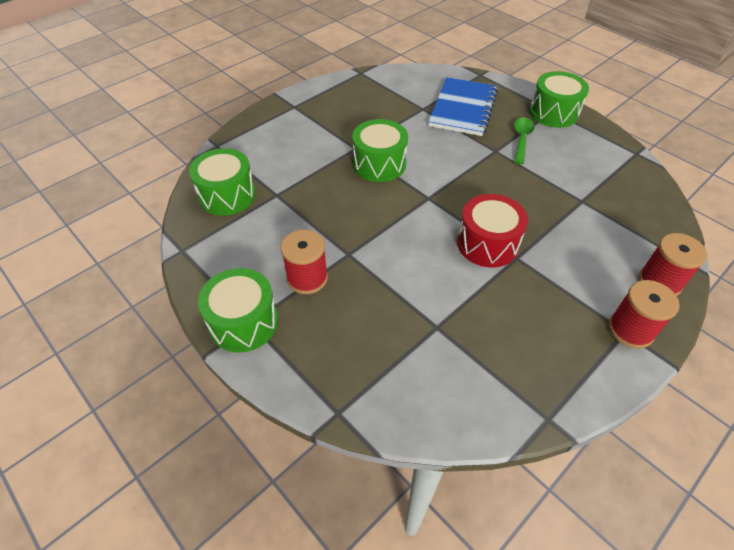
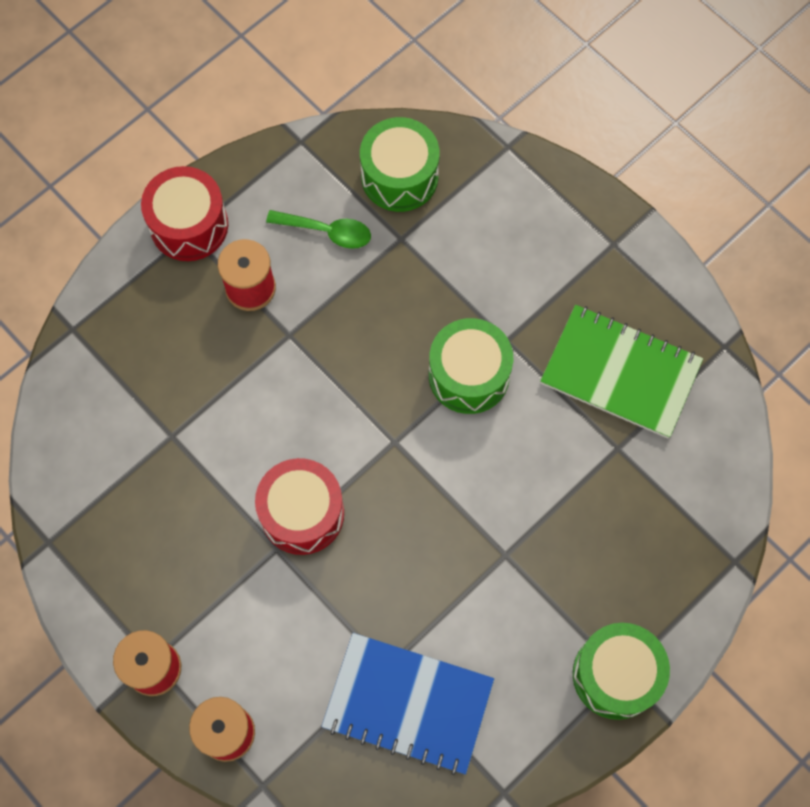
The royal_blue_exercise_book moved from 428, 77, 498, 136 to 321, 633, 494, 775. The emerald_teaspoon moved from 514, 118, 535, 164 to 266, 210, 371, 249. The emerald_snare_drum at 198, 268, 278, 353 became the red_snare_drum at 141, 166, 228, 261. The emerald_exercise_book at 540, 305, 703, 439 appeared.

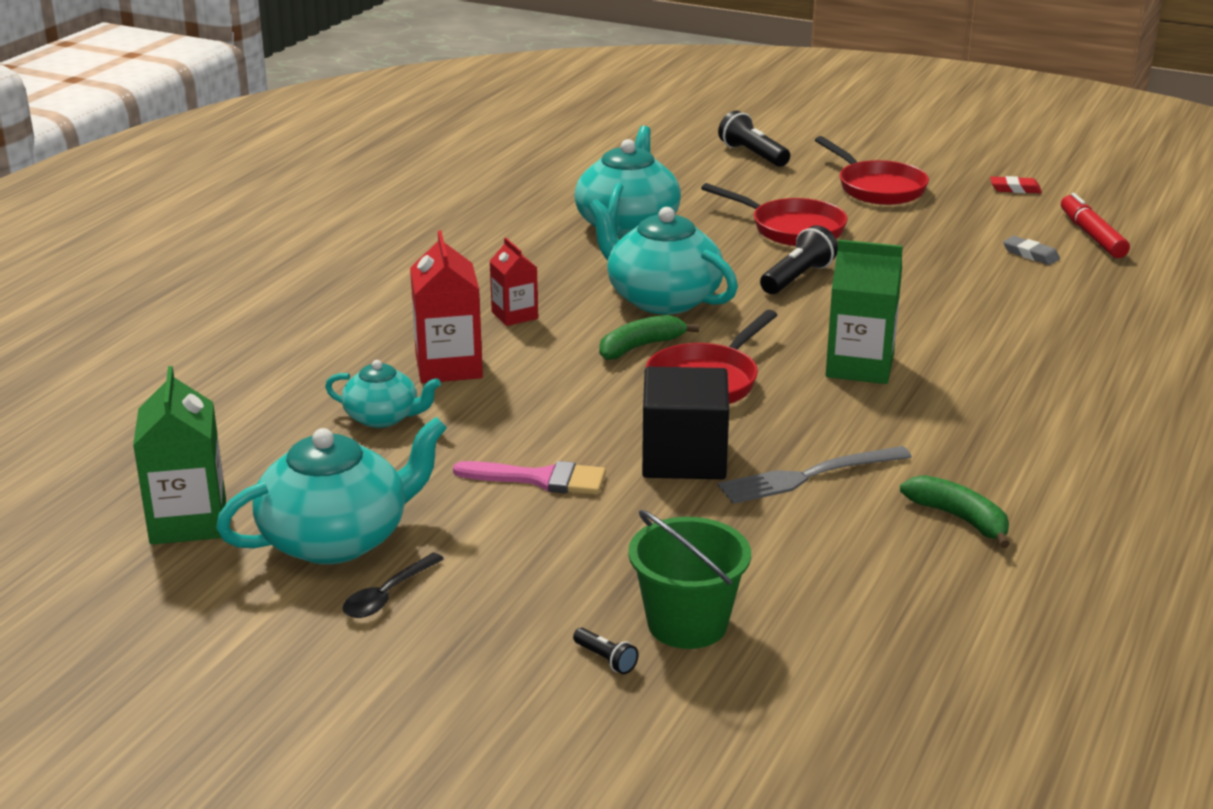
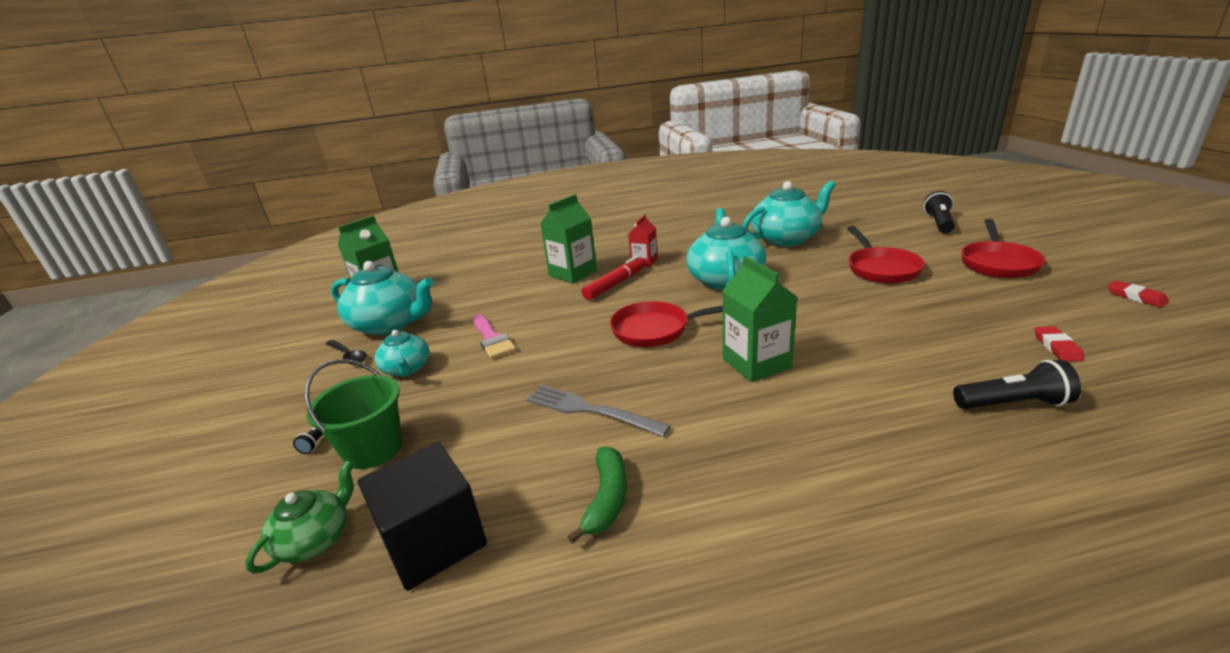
The red_marker moved from 1061, 193, 1130, 258 to 582, 256, 646, 300. The jet-black_flashlight moved from 760, 225, 838, 294 to 953, 360, 1081, 409. The red_carton at 410, 231, 483, 383 became the emerald_carton at 540, 194, 597, 284. The grey_gum_eraser at 1003, 236, 1060, 265 became the red_gum_eraser at 1035, 326, 1084, 362. The emerald_toy_banana at 600, 315, 699, 360 disappeared. The turquoise_tea_pot moved from 325, 360, 441, 428 to 375, 330, 429, 377. The jet-black_block moved from 642, 367, 729, 479 to 358, 442, 487, 591. The jet-black_teaspoon at 342, 553, 444, 618 turned 135 degrees counterclockwise. The emerald_tea_pot at 245, 461, 354, 574 appeared.

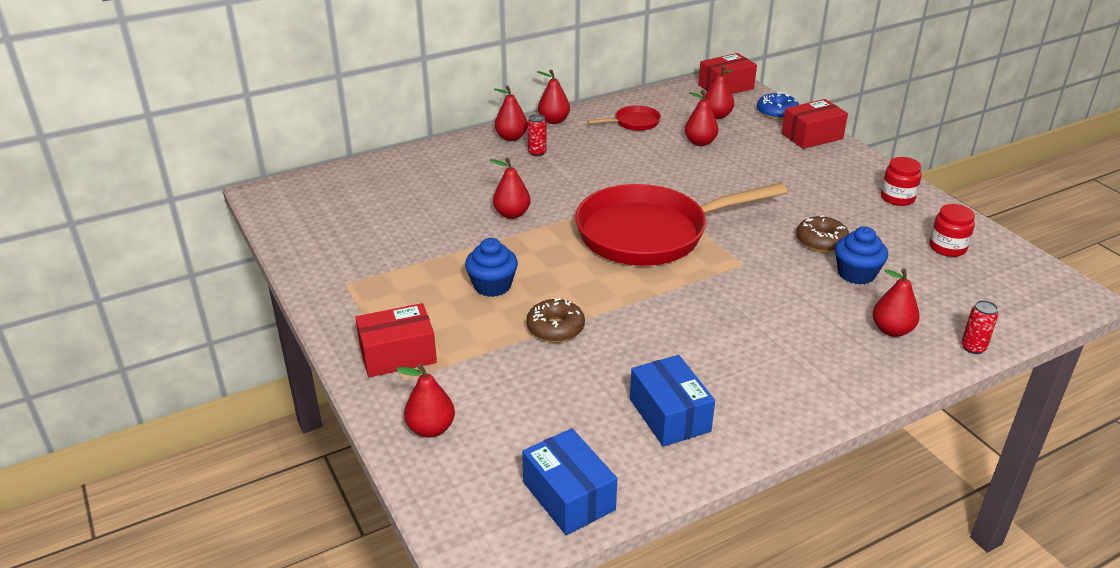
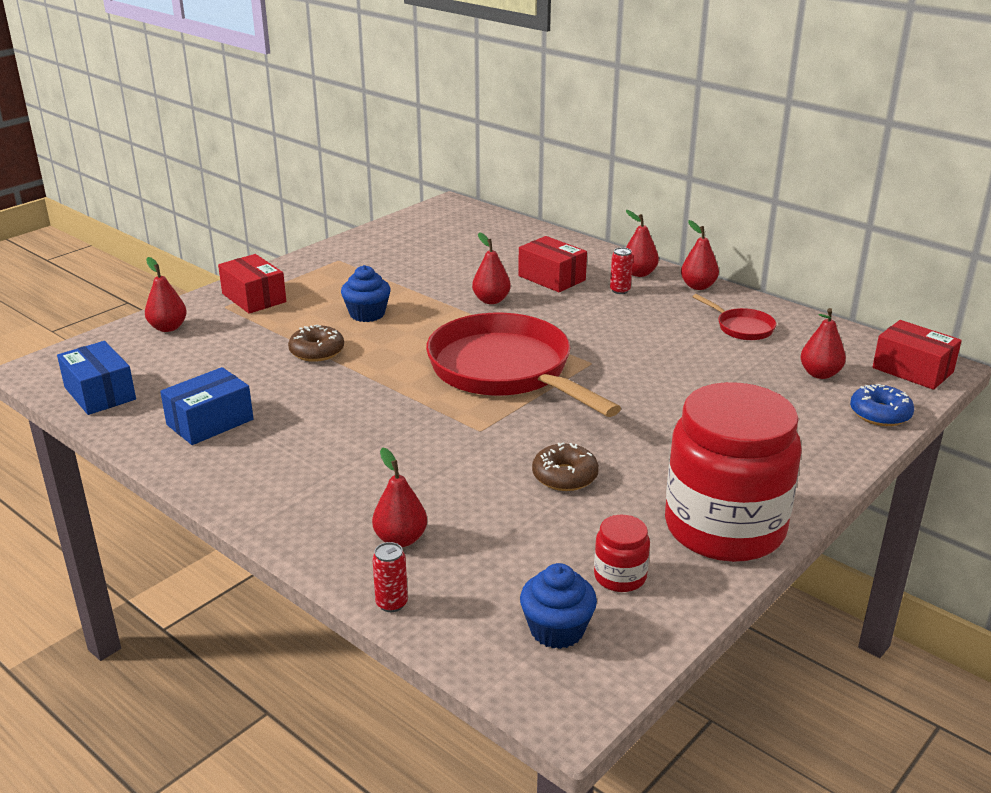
The red_pear_fruit at 685, 90, 718, 146 disappeared. The red_package moved from 782, 99, 848, 149 to 518, 236, 587, 292. The red_preserve_jar at 881, 157, 922, 206 changed to 2.43 times the size. The royal_blue_fairy_cake moved from 835, 226, 888, 285 to 520, 563, 597, 649. The royal_blue_package at 522, 428, 617, 535 turned 75 degrees counterclockwise.

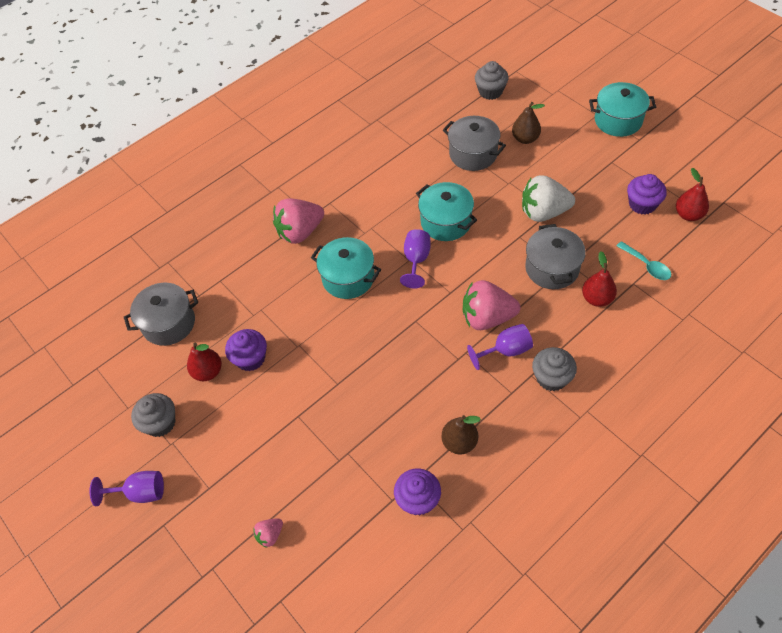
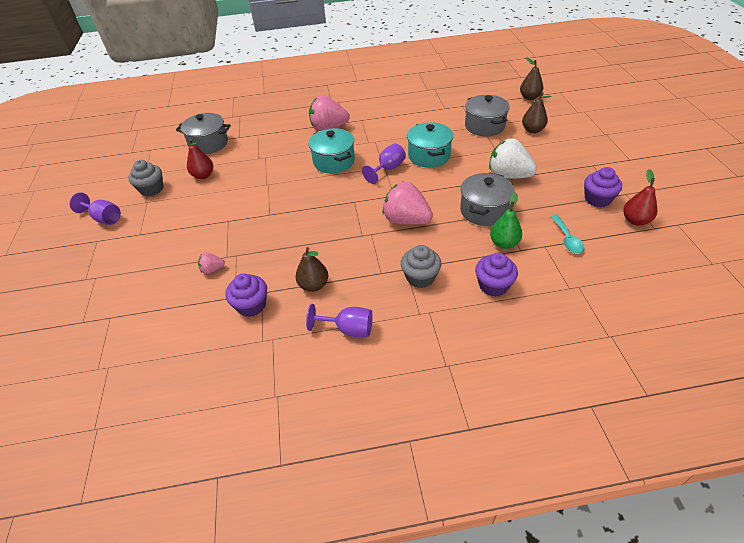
The grey_fairy_cake at 475, 61, 509, 100 was replaced by the dark_brown_pear_fruit at 520, 57, 543, 100. The turquoise_stockpot at 589, 82, 656, 137 disappeared. The red_pear_fruit at 582, 251, 617, 307 became the emerald_pear_fruit at 490, 192, 522, 249. The violet_chalice moved from 467, 324, 533, 370 to 306, 304, 372, 337. The violet_fairy_cake moved from 225, 329, 267, 371 to 475, 253, 518, 297. The rosy_strawberry moved from 253, 518, 283, 548 to 198, 252, 225, 274.

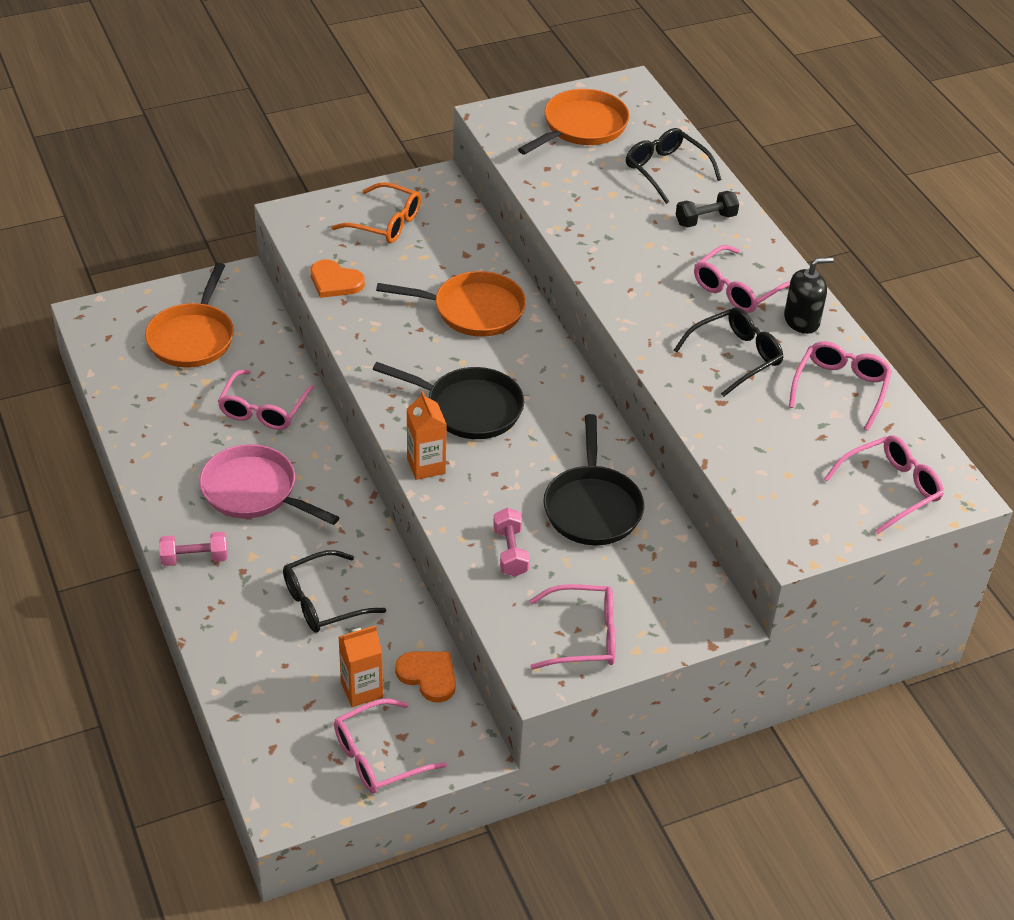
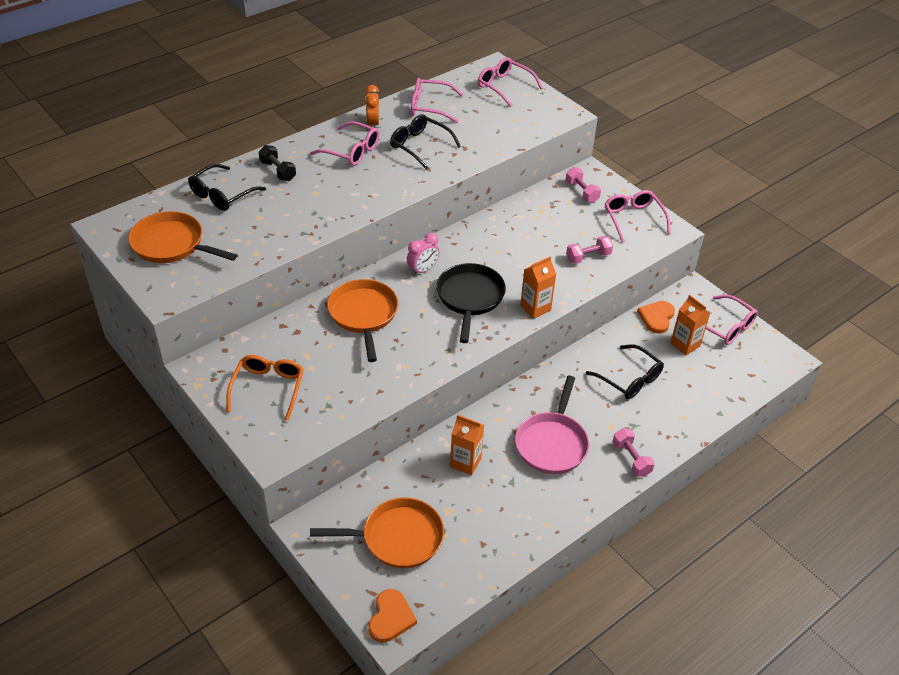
The jet-black_soap_dispenser at 784, 257, 834, 334 was replaced by the orange_bedside_clock at 365, 85, 379, 128. The orange_love_heart moved from 310, 259, 365, 298 to 368, 589, 417, 643. The rosy_spectacles at 218, 370, 315, 430 was replaced by the orange_carton at 450, 415, 484, 475. The jet-black_frying_pan at 543, 414, 644, 545 disappeared. The rosy_free_weight at 565, 167, 601, 203 appeared. The rosy_bedside_clock at 407, 233, 440, 276 appeared.

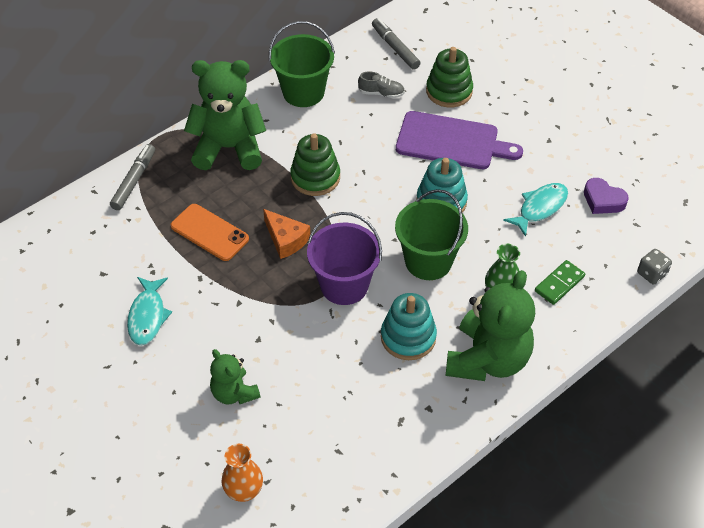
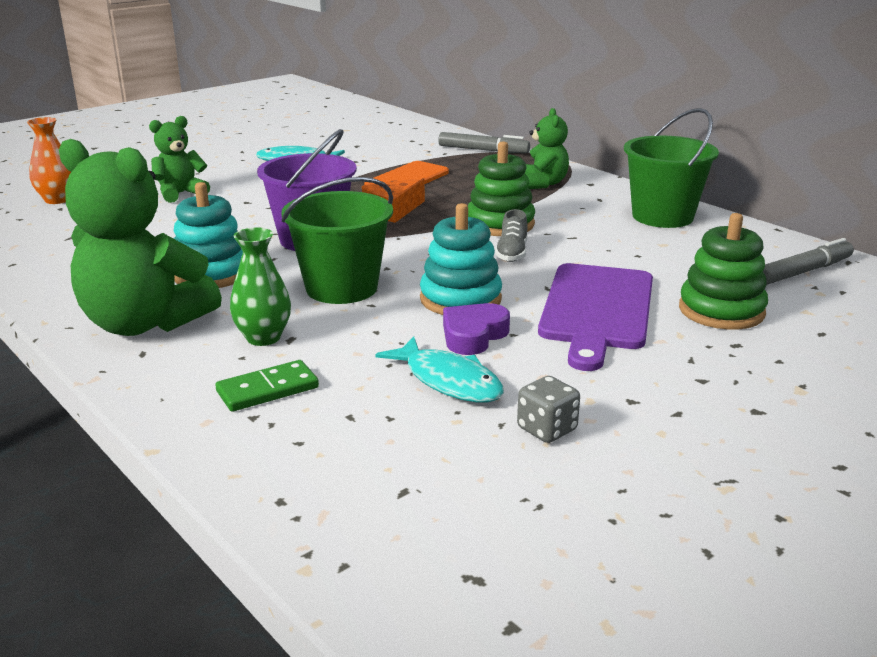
The emerald_stuffed_bear at 184, 60, 266, 170 changed to 0.54 times the size. The grey_shoe moved from 358, 71, 405, 98 to 495, 209, 528, 262. The violet_love_heart moved from 584, 178, 629, 214 to 443, 303, 510, 355. The grey_dice moved from 637, 249, 672, 285 to 517, 376, 580, 443. The emerald_domino_piece at 535, 260, 585, 305 turned 75 degrees counterclockwise.

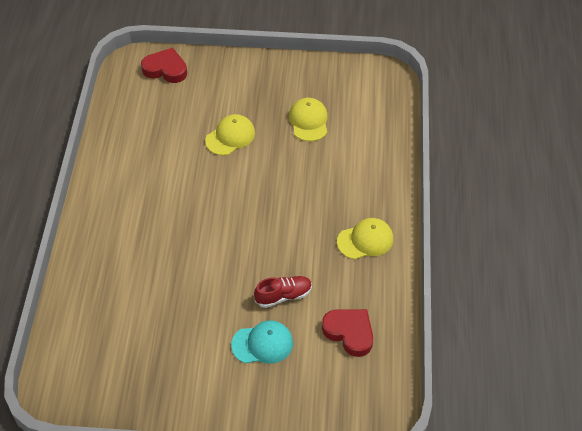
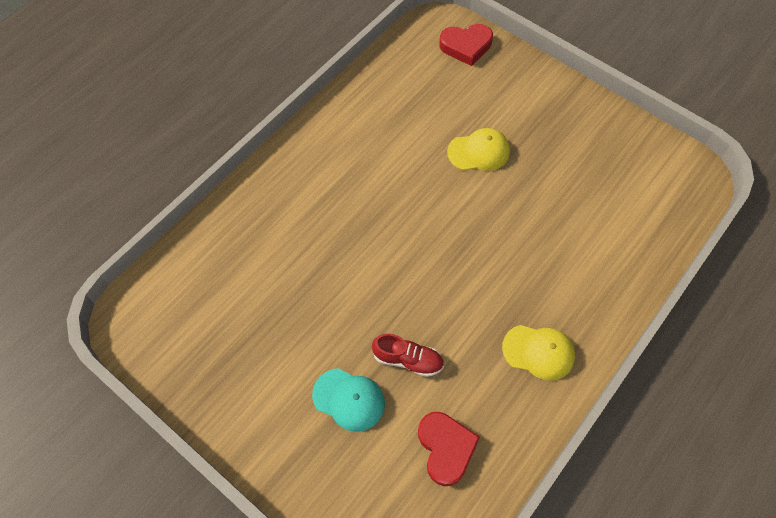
The red_love_heart at 141, 48, 187, 83 turned 120 degrees clockwise. The golden_baseball_cap at 289, 98, 328, 141 disappeared.

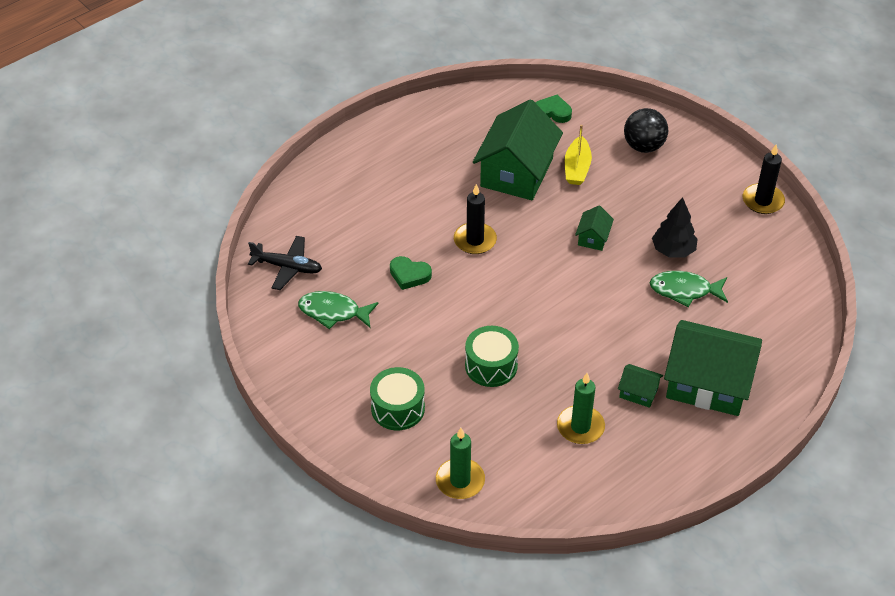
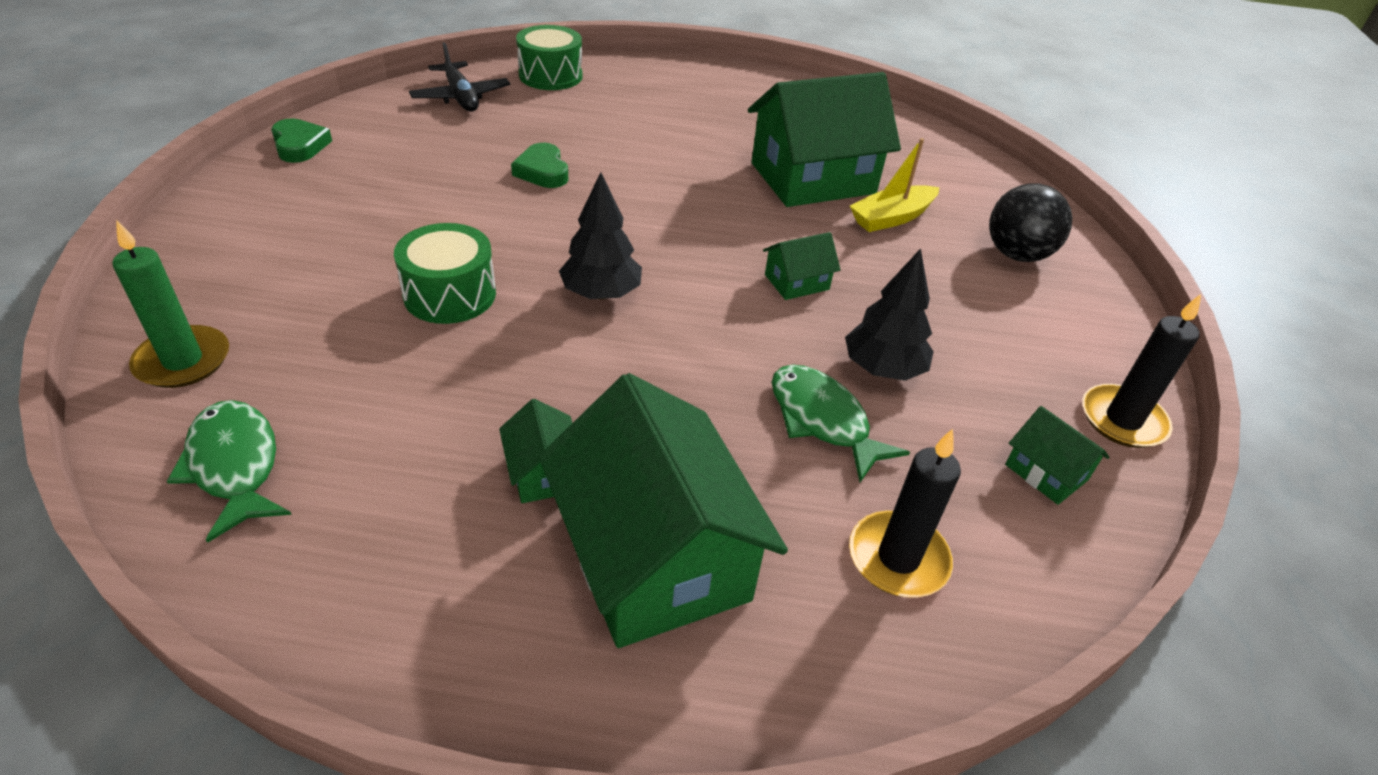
The emerald_love_heart moved from 535, 94, 572, 123 to 271, 118, 332, 163. The jet-black_pillar_candle moved from 454, 184, 497, 254 to 849, 429, 961, 598. The emerald_fish moved from 298, 291, 379, 329 to 167, 400, 292, 543. The emerald_snare_drum moved from 370, 367, 425, 430 to 516, 25, 583, 90. The emerald_pillar_candle at 557, 373, 605, 444 disappeared. The jet-black_tree at 559, 172, 642, 300 appeared. The emerald_house at 1005, 406, 1110, 505 appeared.

